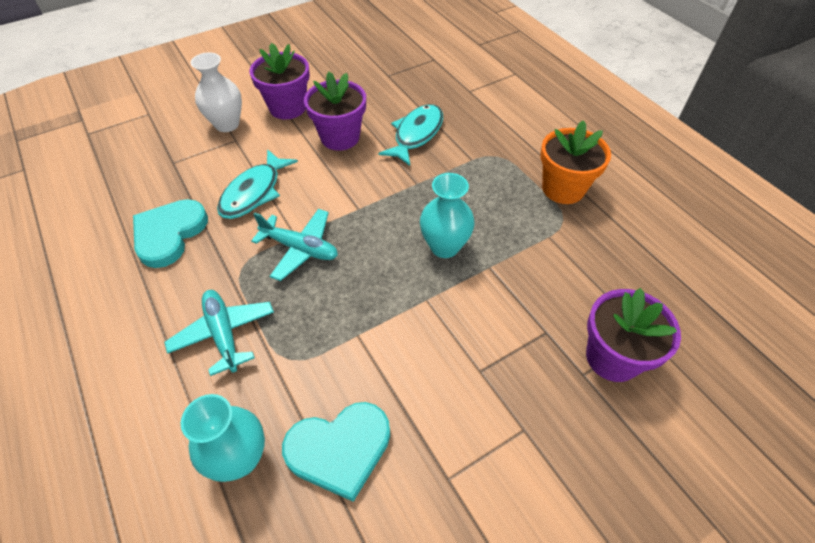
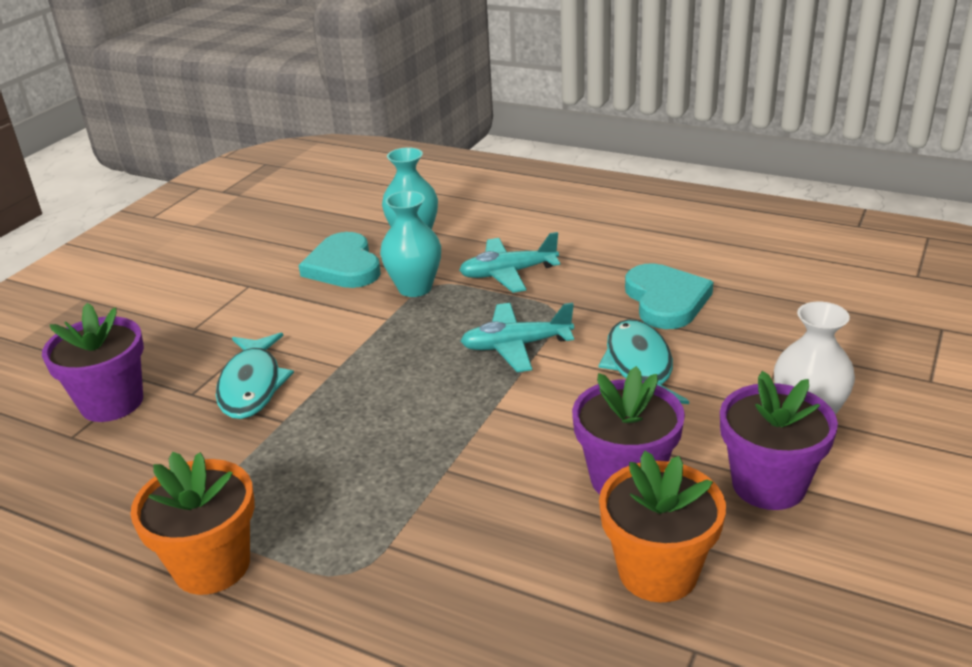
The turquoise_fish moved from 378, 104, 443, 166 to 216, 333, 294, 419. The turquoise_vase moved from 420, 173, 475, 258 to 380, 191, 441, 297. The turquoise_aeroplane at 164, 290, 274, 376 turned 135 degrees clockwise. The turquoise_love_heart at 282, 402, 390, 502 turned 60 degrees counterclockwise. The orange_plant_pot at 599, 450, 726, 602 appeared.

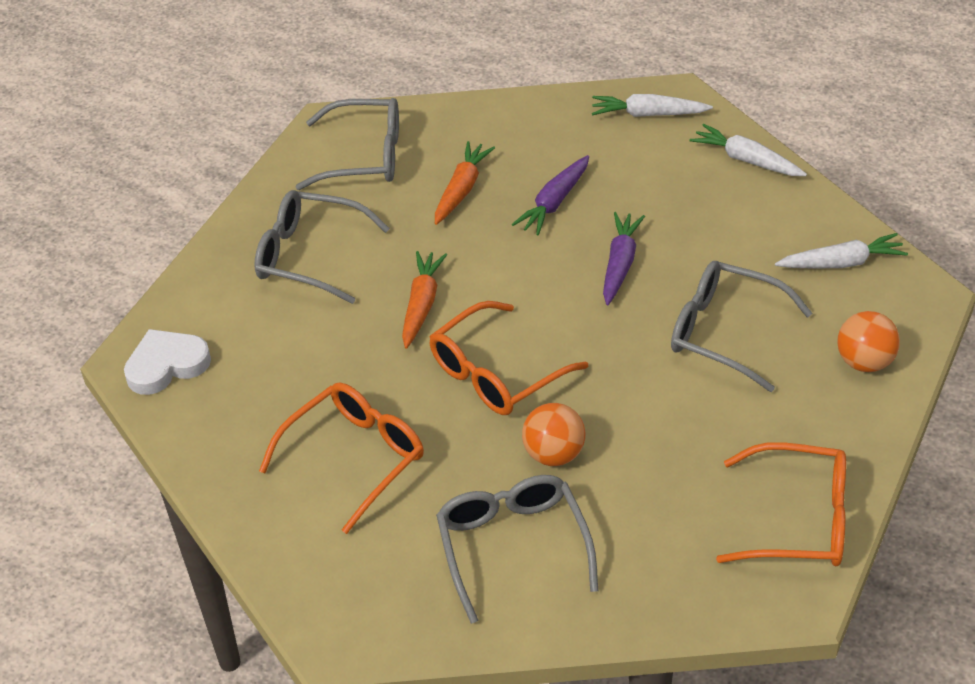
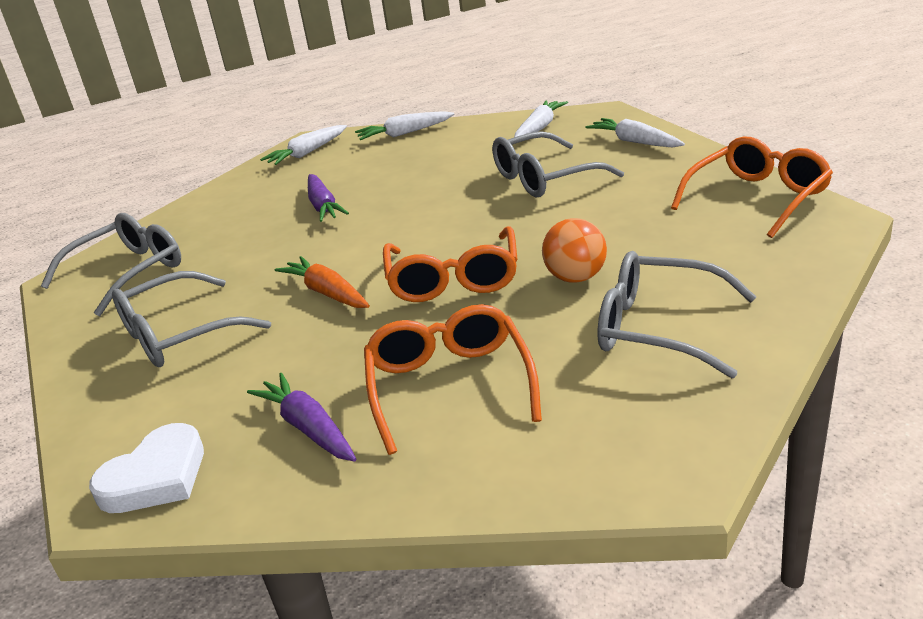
The orange_toy_carrot at 435, 141, 495, 225 disappeared. The violet_toy_carrot moved from 603, 212, 645, 305 to 247, 373, 356, 462. The orange_sphere at 837, 311, 900, 372 was replaced by the pure_white_toy_carrot at 585, 118, 685, 147. The pure_white_love_heart at 124, 329, 211, 395 turned 150 degrees counterclockwise.

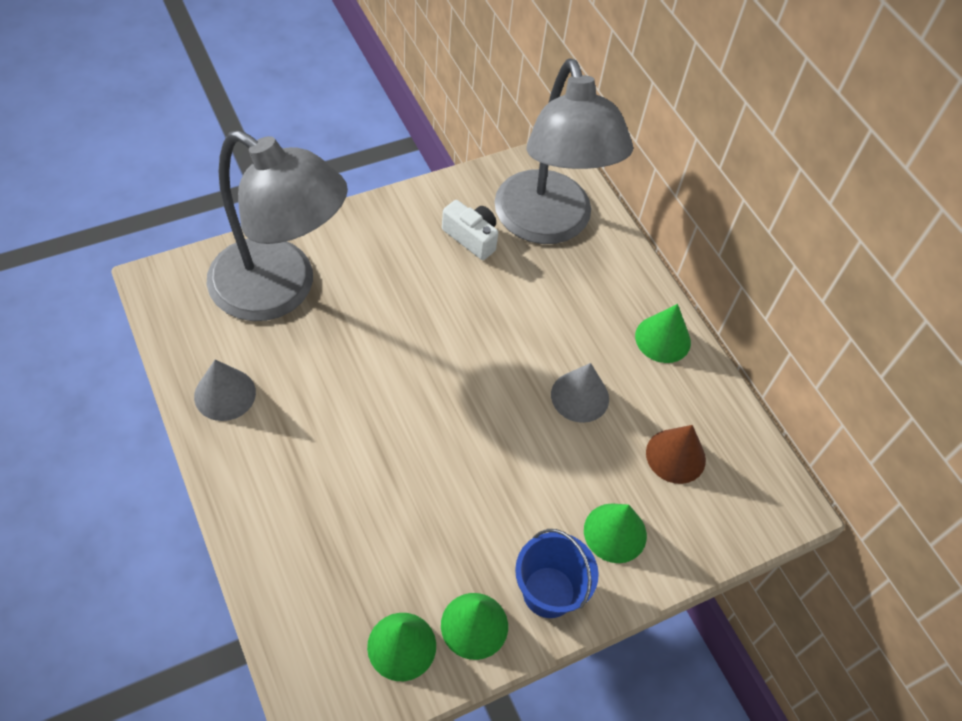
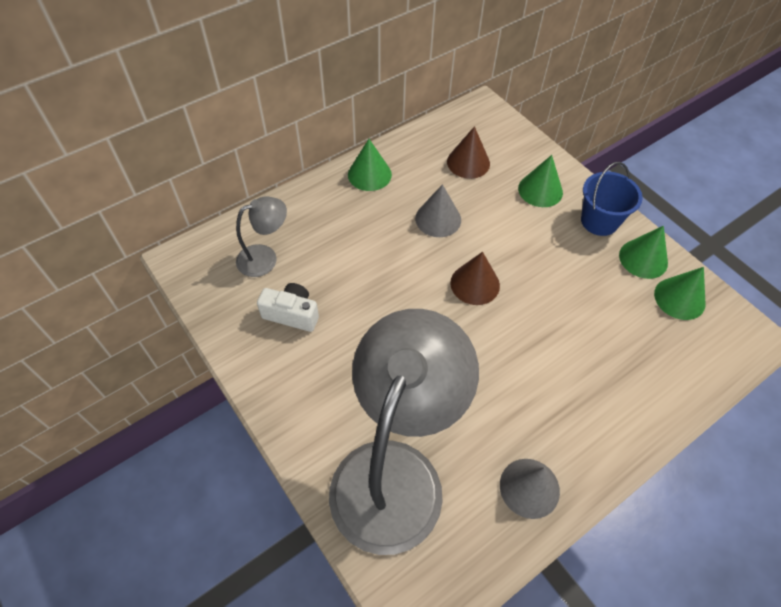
The grey_desk_lamp at 494, 58, 633, 244 changed to 0.45 times the size. The pure_white_compact_camera at 442, 200, 498, 260 turned 75 degrees clockwise. The dark_brown_cone at 450, 252, 500, 305 appeared.

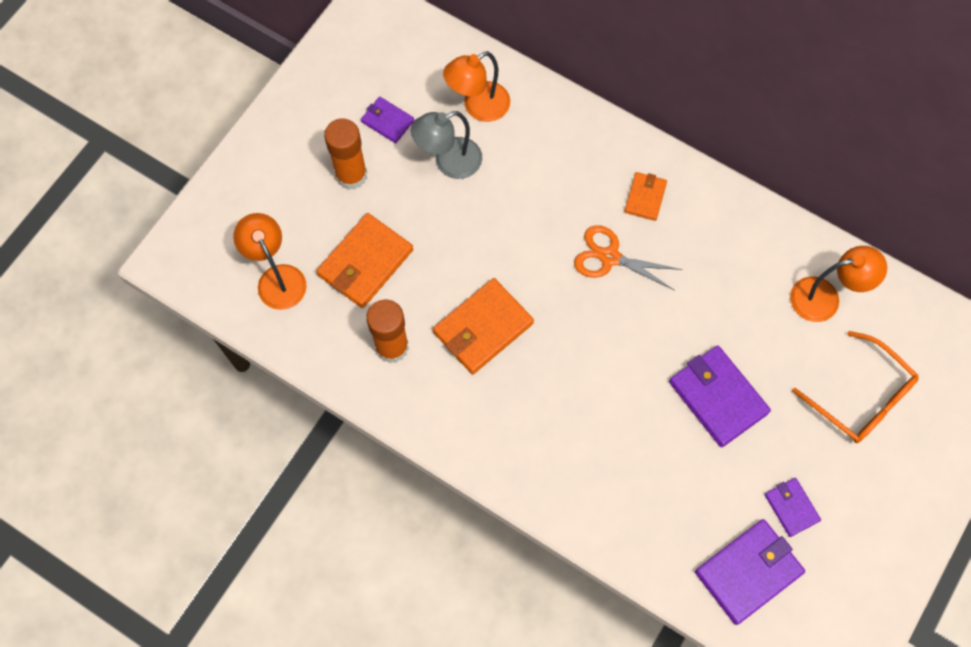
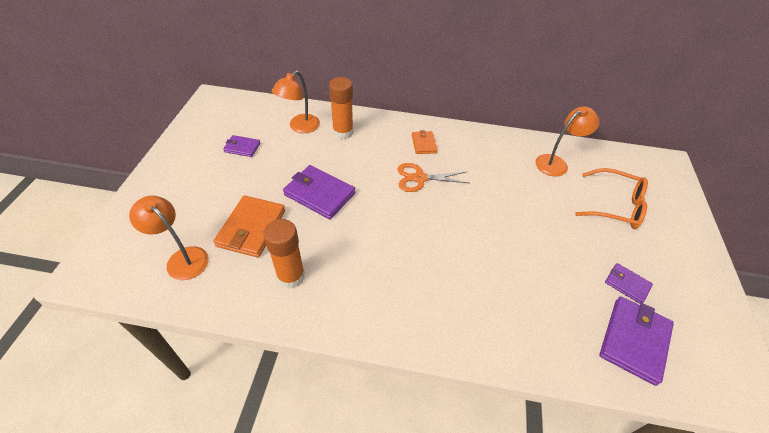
The grey_desk_lamp at 410, 111, 482, 179 disappeared. The orange_glue_stick moved from 324, 118, 367, 190 to 329, 77, 353, 139. The orange_card_wallet at 433, 278, 534, 374 disappeared. The violet_card_wallet moved from 669, 345, 771, 447 to 283, 165, 355, 219.

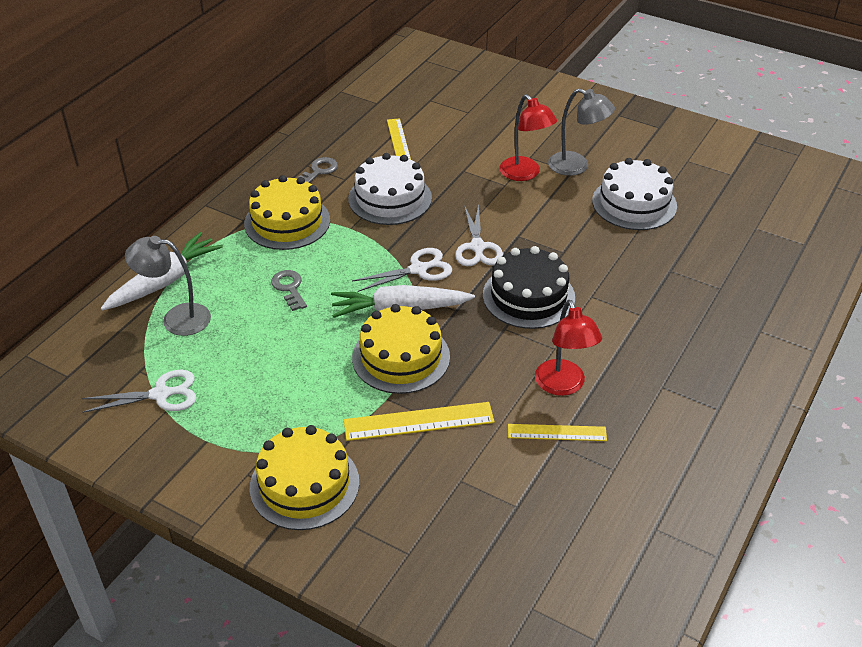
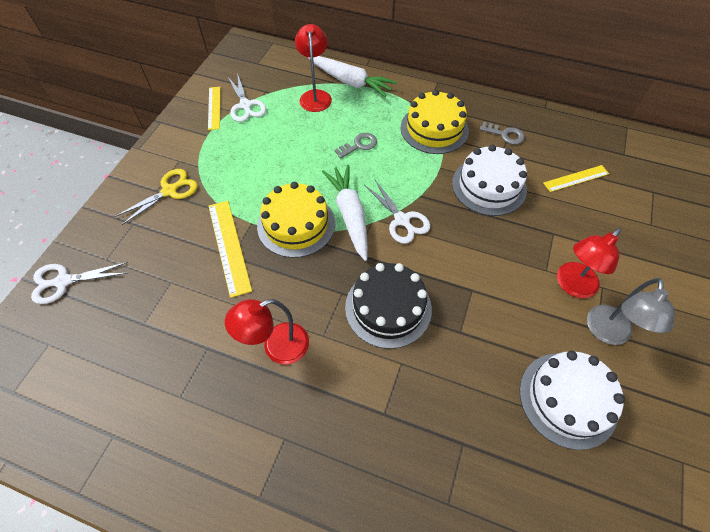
The pure_white_pair_of_scissors moved from 455, 204, 503, 266 to 31, 262, 128, 304. The grey_desk_lamp at 125, 236, 211, 336 became the red_desk_lamp at 295, 24, 332, 112. The golden_measuring_stick moved from 508, 424, 607, 441 to 208, 87, 220, 130. The golden_gateau at 250, 425, 359, 530 was replaced by the golden_pair_of_scissors at 115, 169, 198, 225.

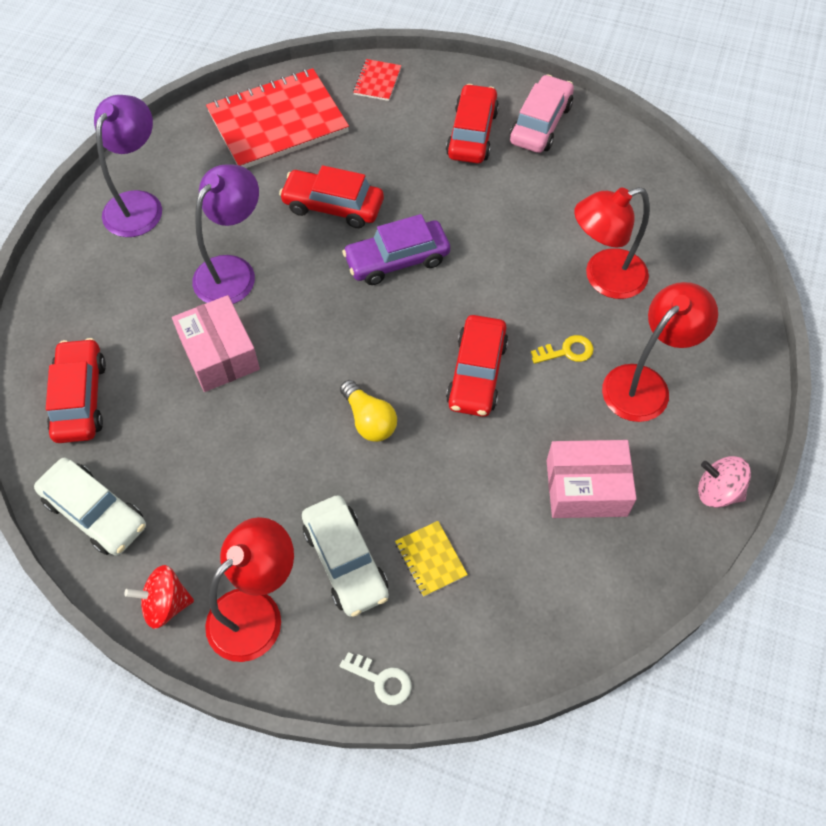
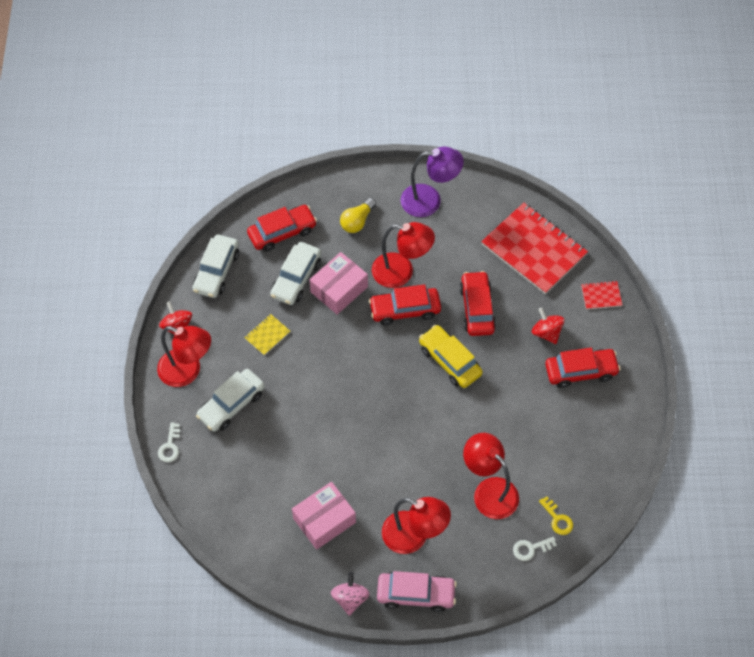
The rosy_car moved from 510, 74, 574, 153 to 377, 571, 457, 612. The violet_desk_lamp at 192, 164, 259, 304 became the red_desk_lamp at 372, 222, 435, 288. The violet_car at 342, 214, 450, 285 became the golden_car at 419, 325, 483, 388. The red_car moved from 446, 315, 508, 417 to 369, 284, 441, 325. The golden_latchkey moved from 531, 335, 594, 364 to 539, 496, 573, 535. The golden_bulb moved from 340, 380, 397, 442 to 340, 198, 376, 233. The rosy_package at 547, 440, 637, 518 turned 75 degrees clockwise. The golden_exercise_book moved from 395, 521, 468, 597 to 244, 314, 290, 355. The pure_white_car at 270, 242, 321, 305 appeared. The red_spinning_top at 532, 308, 564, 344 appeared. The pure_white_latchkey at 513, 537, 557, 561 appeared.

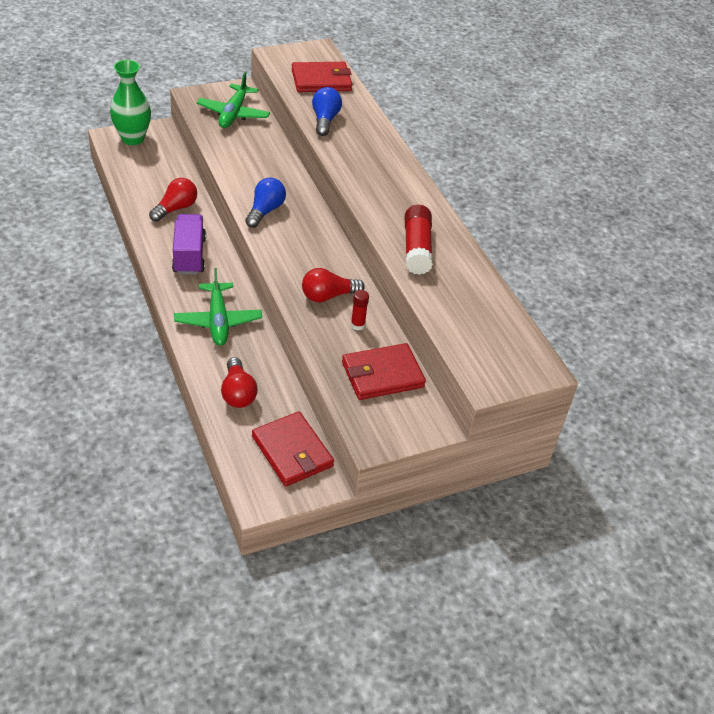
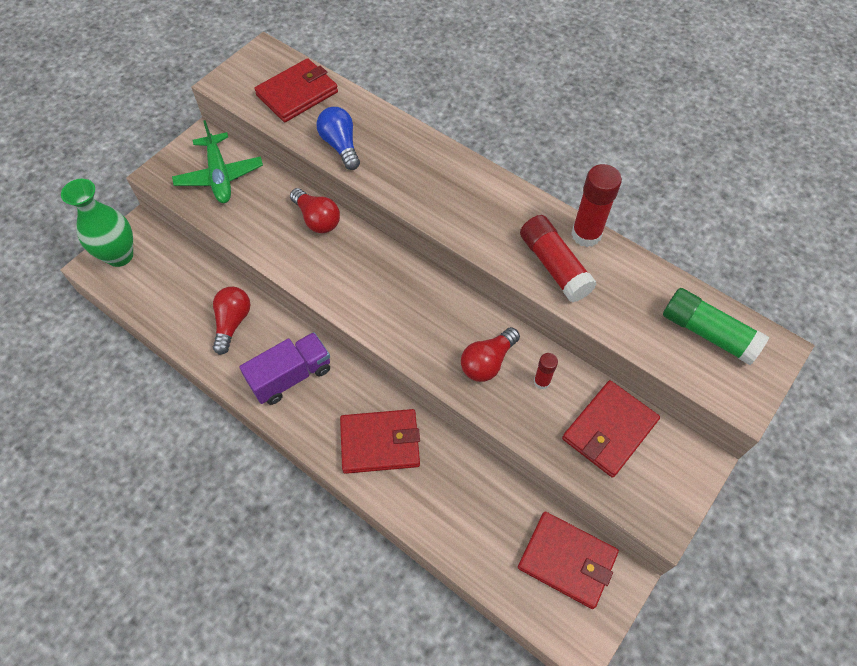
The royal_blue_bulb at 245, 178, 286, 228 disappeared. The violet_toy_truck at 172, 214, 206, 274 turned 90 degrees clockwise. The emerald_aeroplane at 174, 268, 262, 346 was replaced by the red_card_wallet at 340, 409, 420, 474. The red_bulb moved from 221, 357, 258, 408 to 290, 188, 340, 233. The red_glue_stick at 571, 164, 622, 247 appeared. The emerald_glue_stick at 663, 288, 769, 365 appeared.

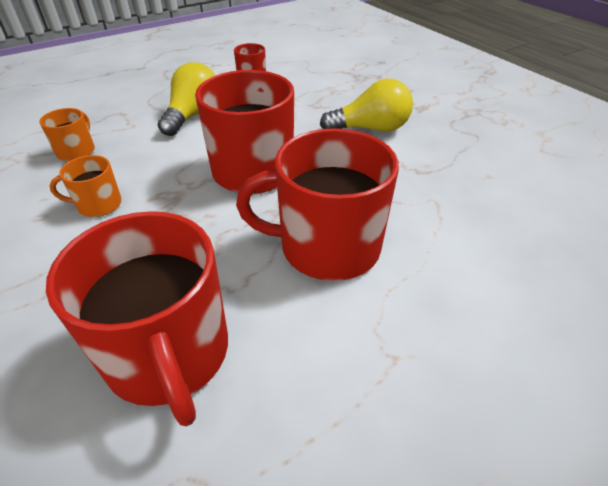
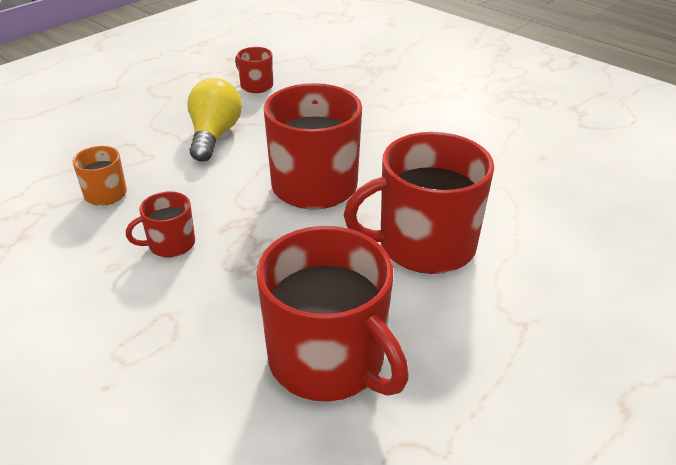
The golden_bulb at 320, 79, 413, 132 disappeared. The orange_mug at 49, 155, 122, 217 became the red_mug at 126, 191, 195, 257.

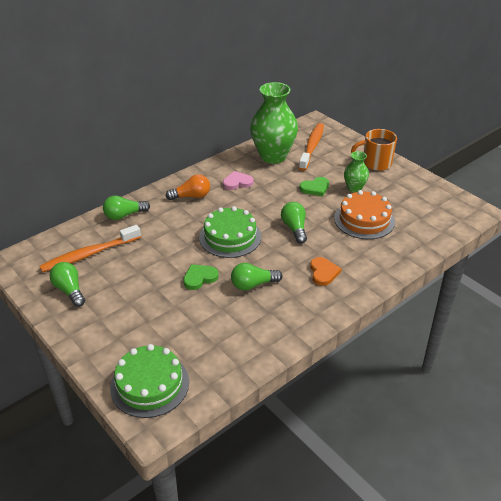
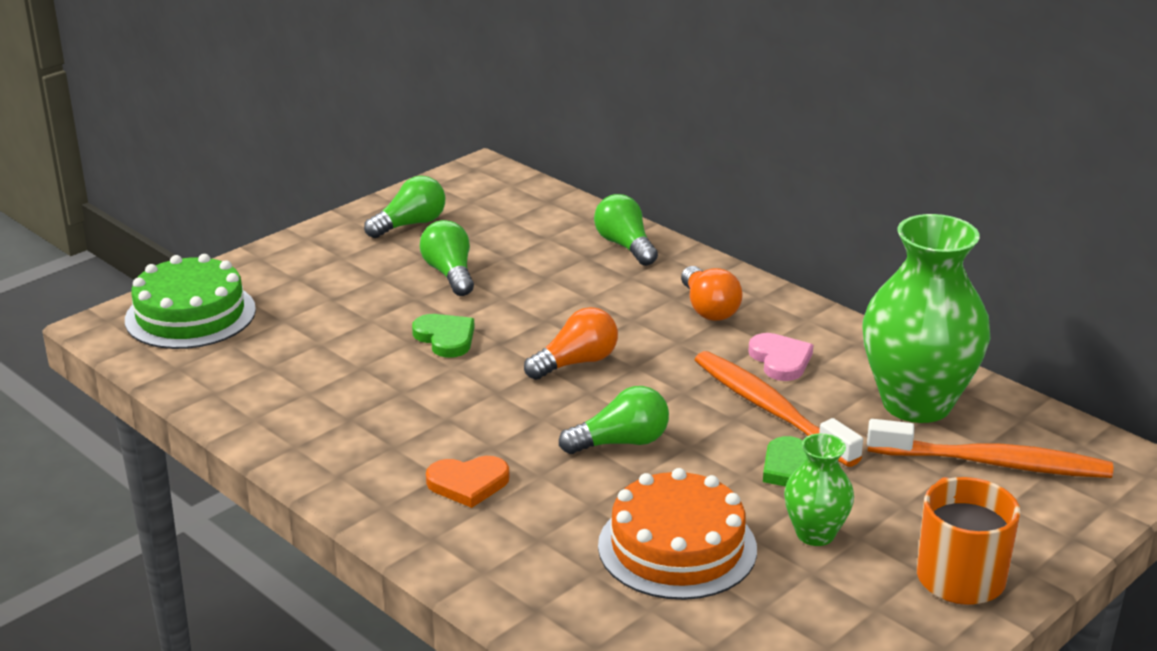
The emerald_gateau at 199, 206, 261, 258 was replaced by the orange_bulb at 524, 307, 618, 380. The orange_toothbrush moved from 39, 225, 141, 273 to 695, 351, 863, 467. The emerald_bulb moved from 231, 263, 282, 290 to 420, 220, 474, 296.

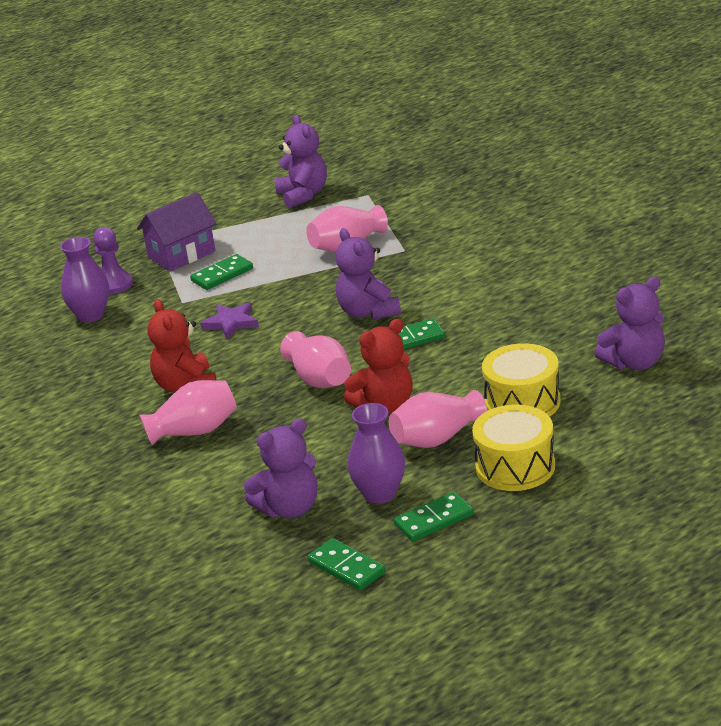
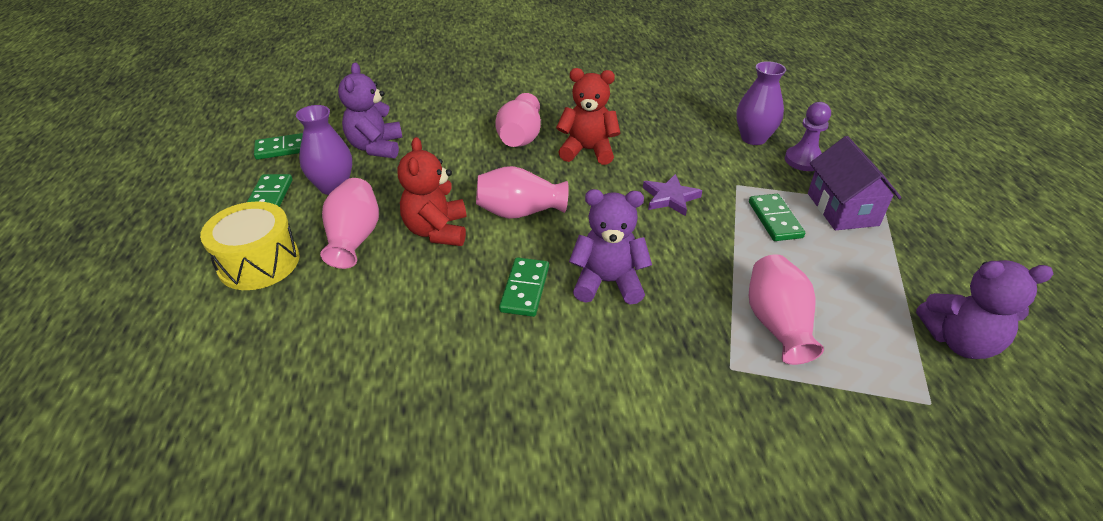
The violet_stuffed_bear at 594, 276, 665, 370 disappeared. The golden_snare_drum at 482, 343, 561, 417 disappeared.

